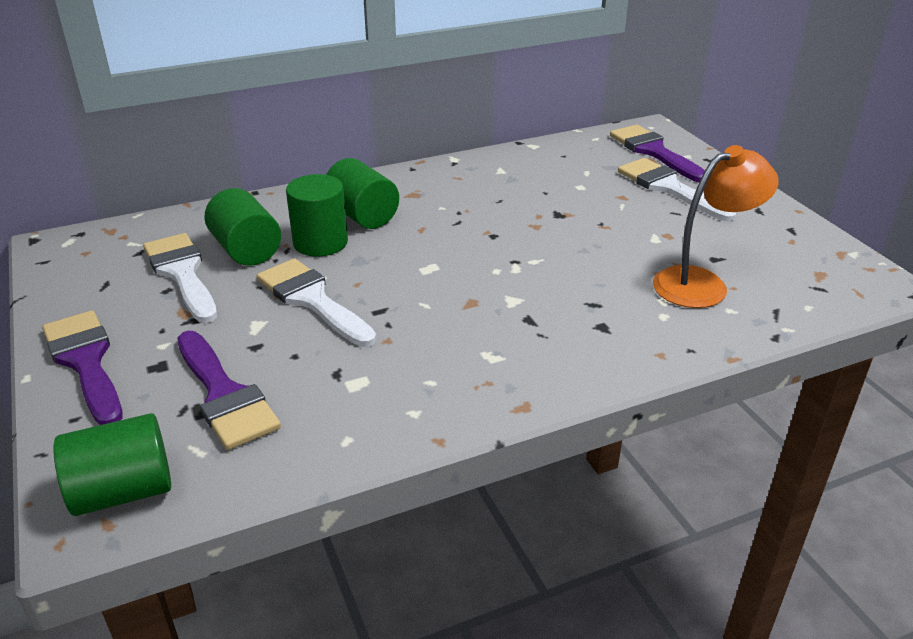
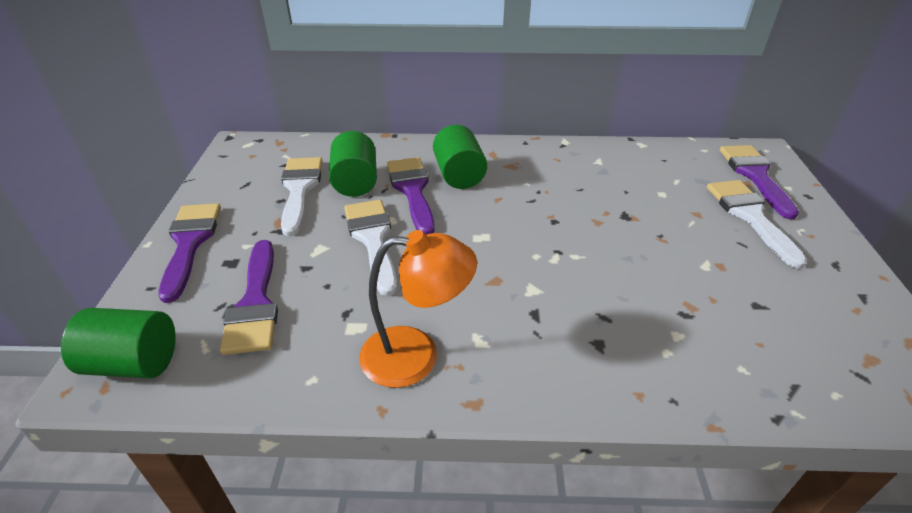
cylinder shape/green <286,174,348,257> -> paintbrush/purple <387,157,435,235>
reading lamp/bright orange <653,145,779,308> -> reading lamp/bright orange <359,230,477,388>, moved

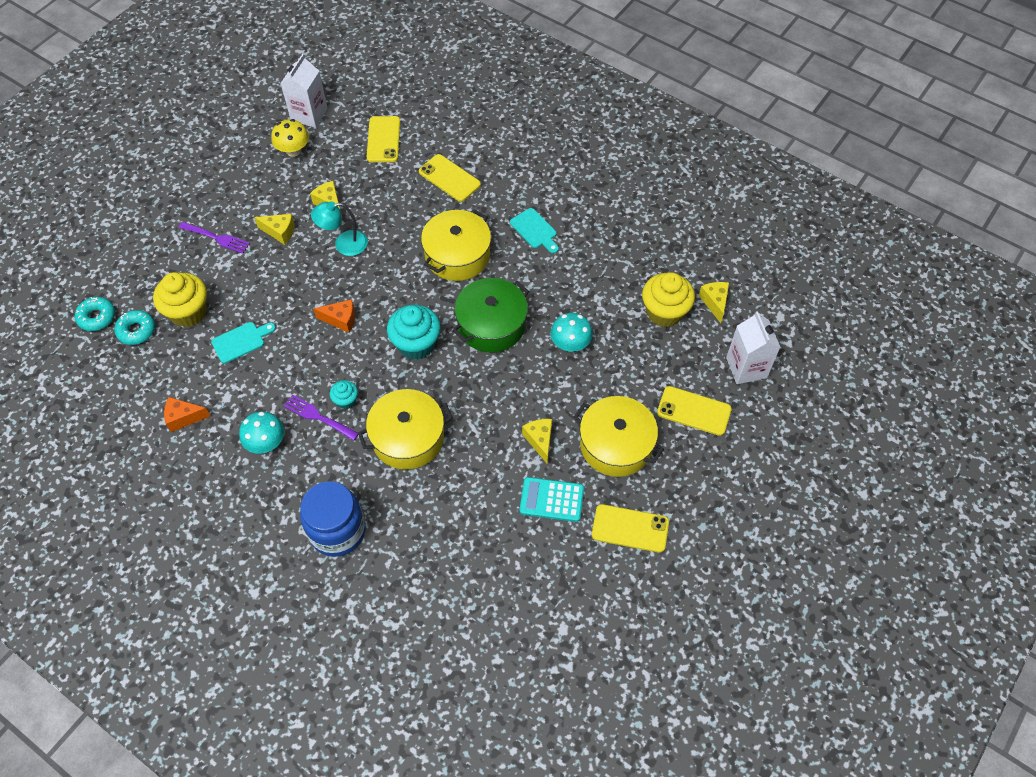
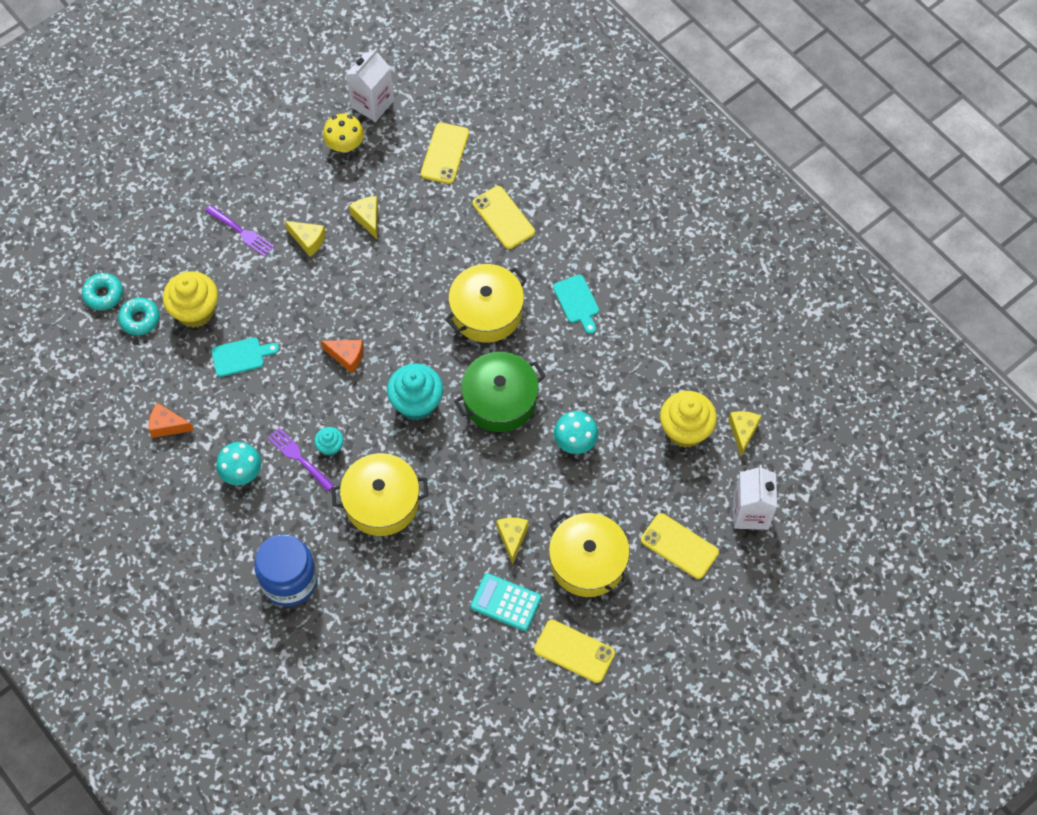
reading lamp/teal <311,201,368,256> -> none

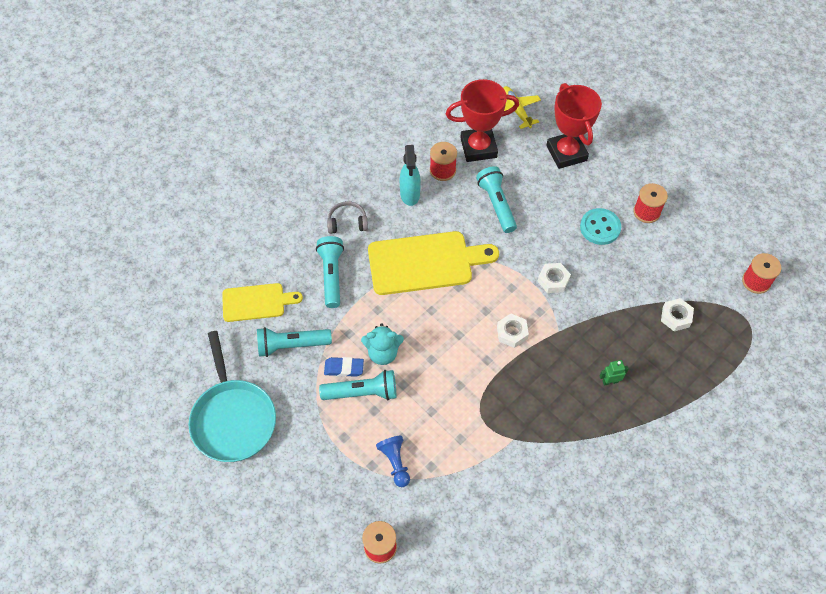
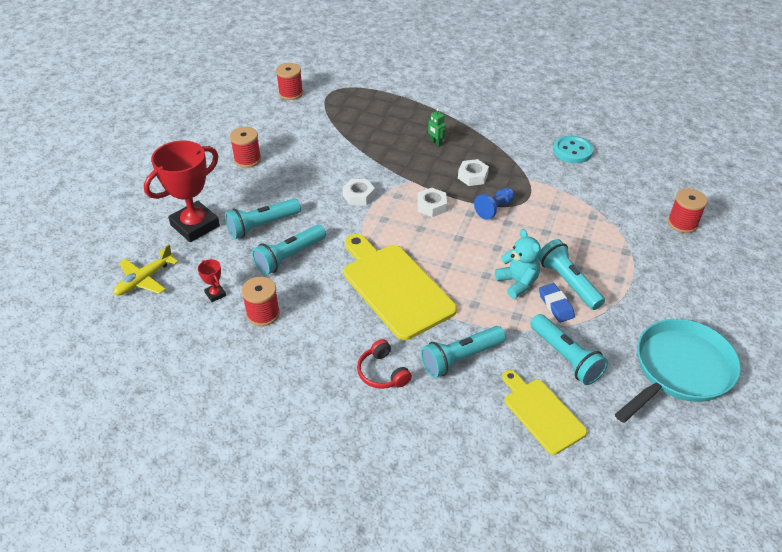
headset/ash-grey <327,201,368,234> -> headset/red <357,339,412,389>
game pawn/blue <376,436,410,487> -> game pawn/blue <474,188,515,220>, moved
spray bottle/teal <400,145,421,206> -> none
award cup/red <446,79,519,162> -> award cup/red <198,259,226,302>, x0.41
button/teal <580,208,621,245> -> button/teal <553,135,594,163>, moved
nut/pure white <661,298,694,331> -> nut/pure white <458,159,489,186>, moved
none -> pocket torch/teal <225,199,301,239>

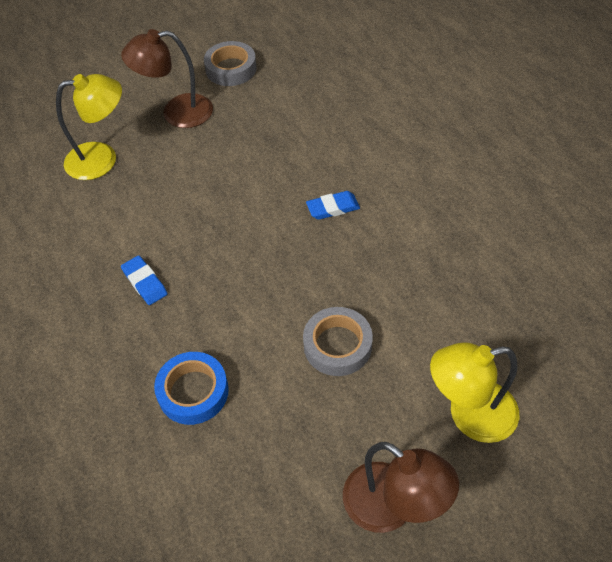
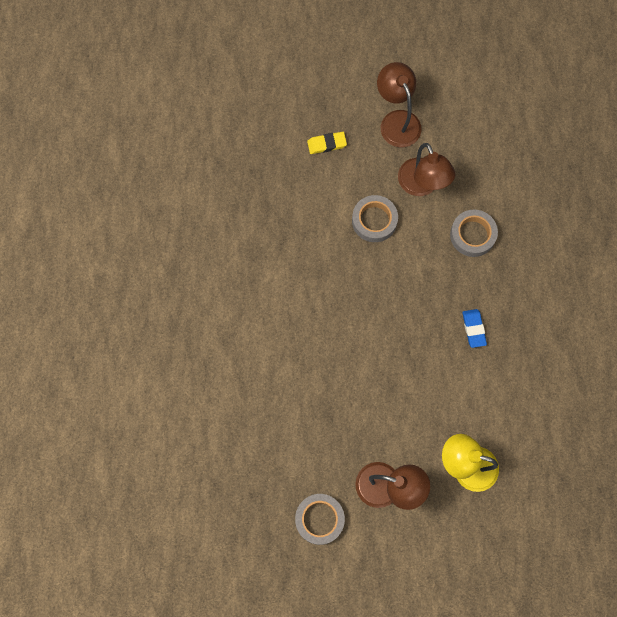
sticky tape/blue <154,352,229,425> -> sticky tape/ash-grey <450,210,498,257>
eraser/blue <306,191,360,220> -> none
reading lamp/yellow <430,342,519,443> -> eraser/yellow <307,132,347,154>
none -> reading lamp/russet <398,143,455,196>

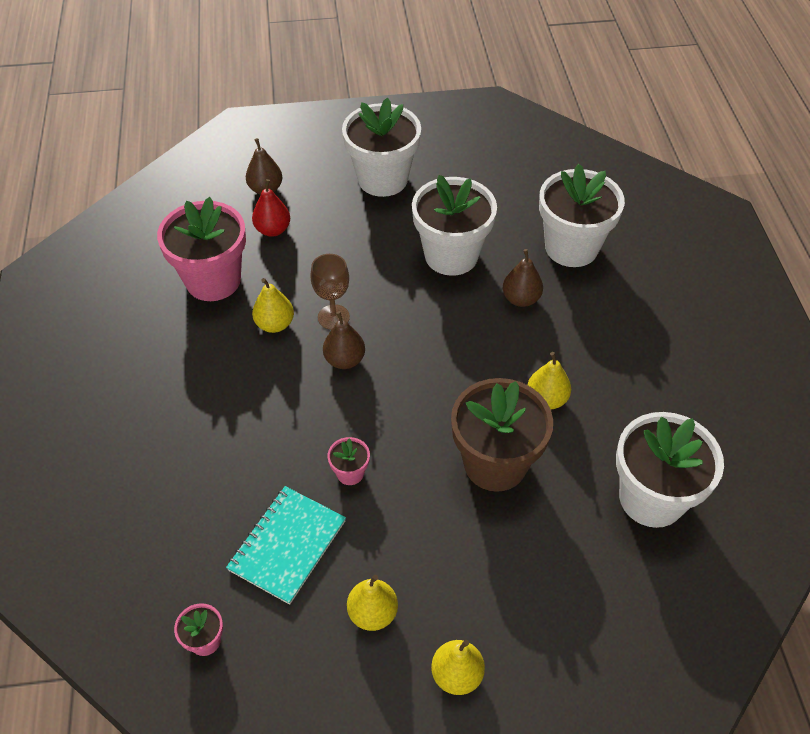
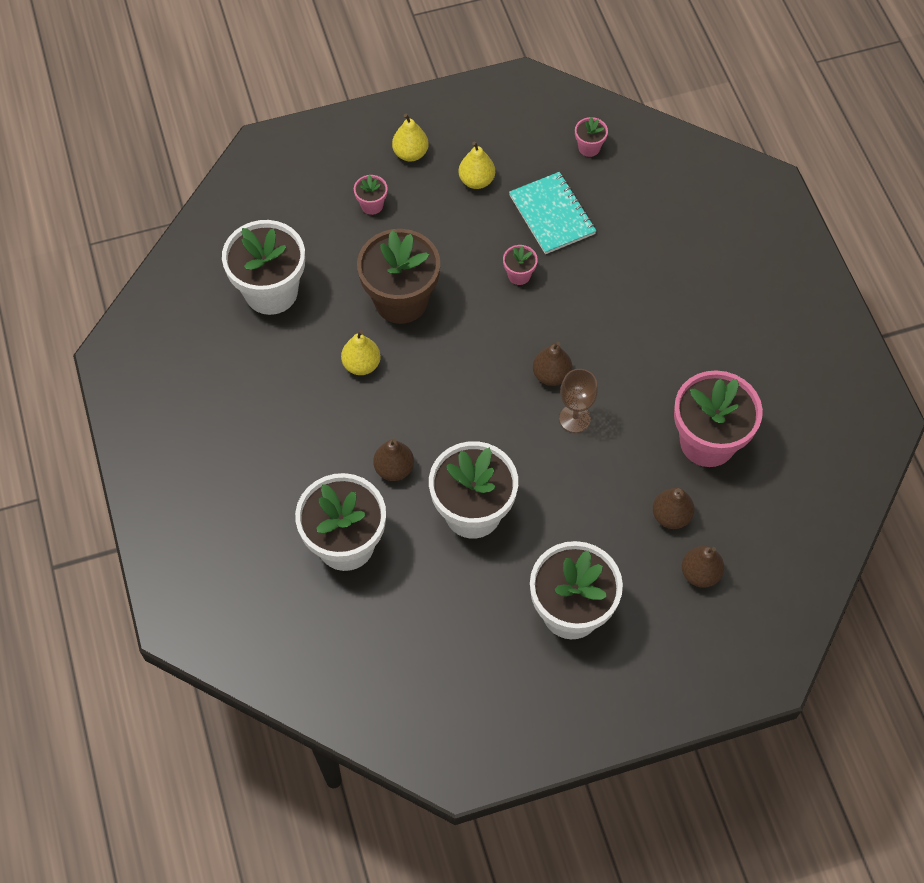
notepad/teal <226,486,346,605> -> notepad/teal <509,172,596,254>, 45 degrees counterclockwise
pear/red <252,179,290,237> -> pear/russet <653,488,694,529>
pear/yellow <252,278,294,333> -> none
none -> flower pot/rosy <354,175,388,215>

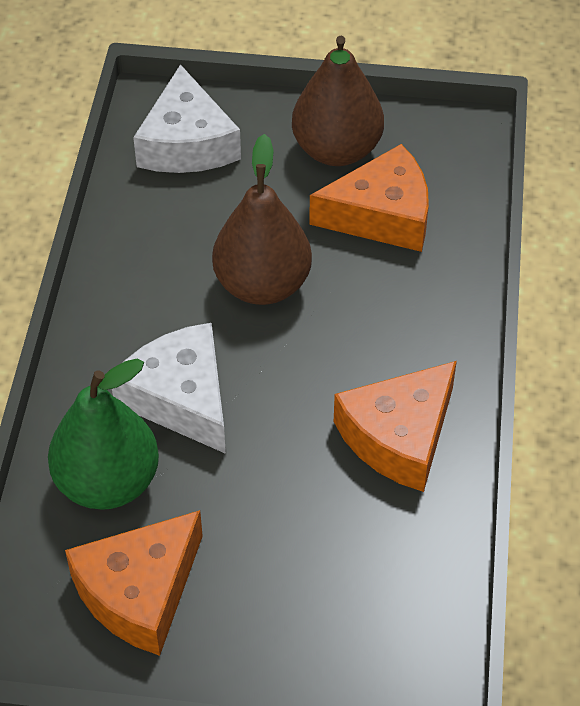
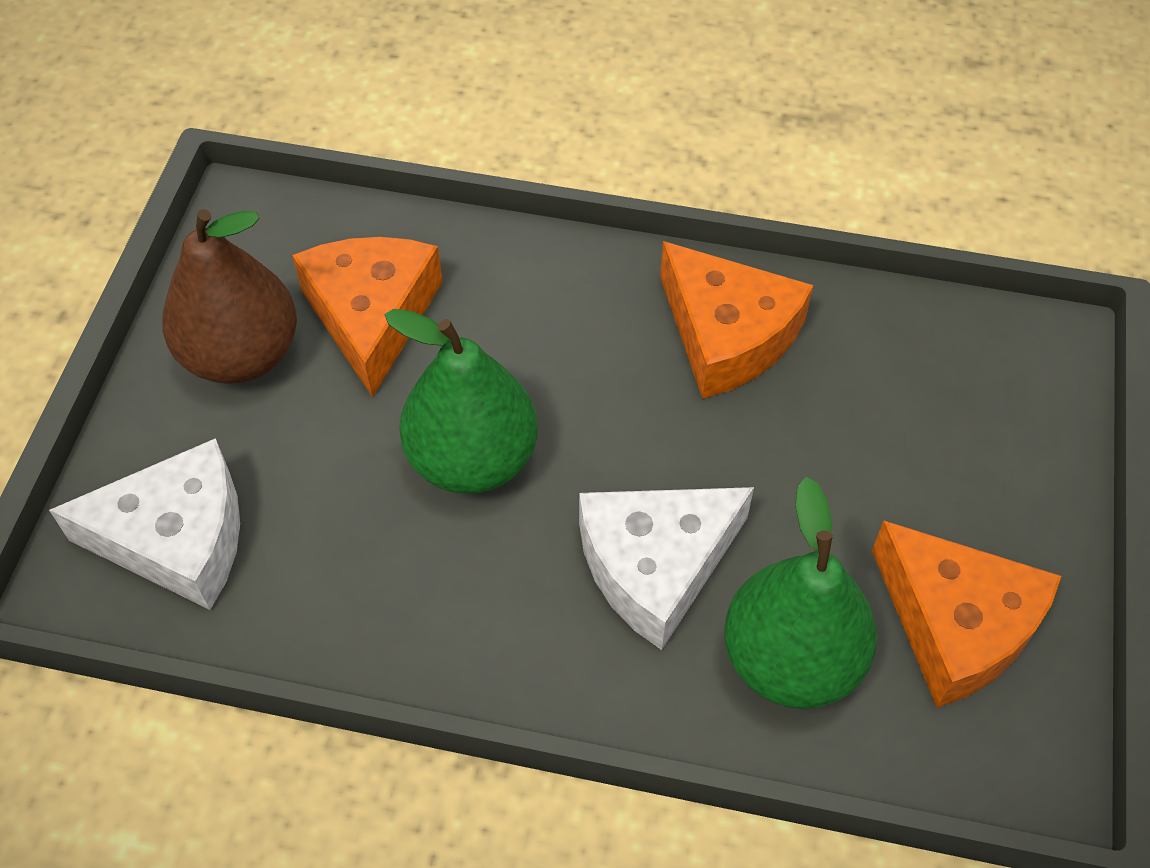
pear/russet <212,134,312,305> -> pear/green <385,309,538,494>

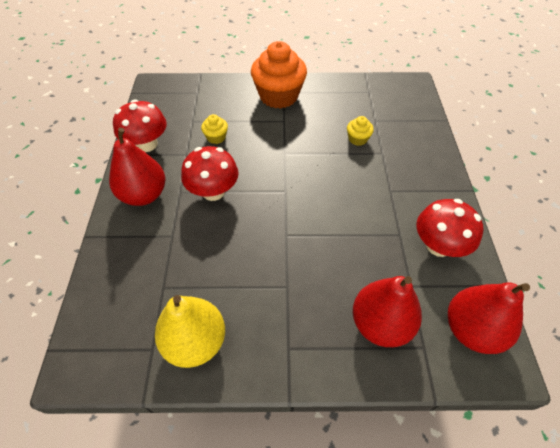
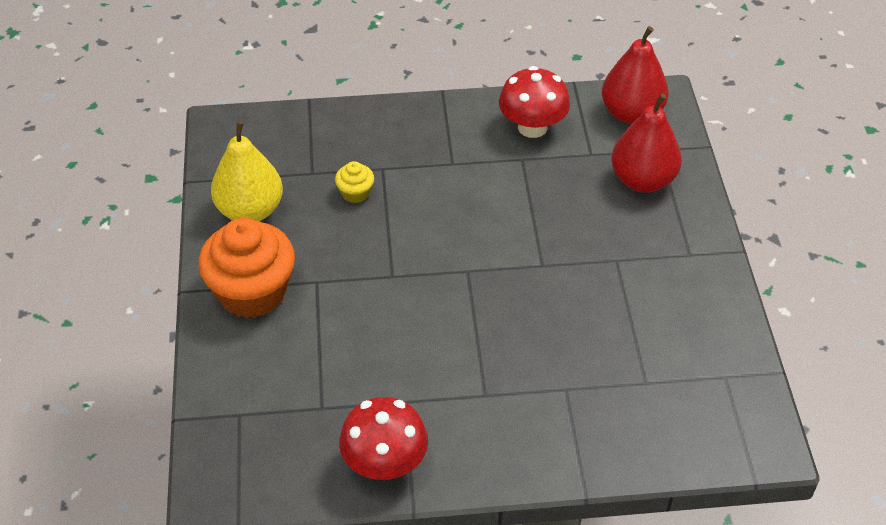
pear/red <109,128,165,206> -> none
pear/yellow <155,295,225,368> -> pear/yellow <211,121,283,221>, moved
fungus/red <181,146,238,201> -> none
muffin/yellow <201,114,228,144> -> none

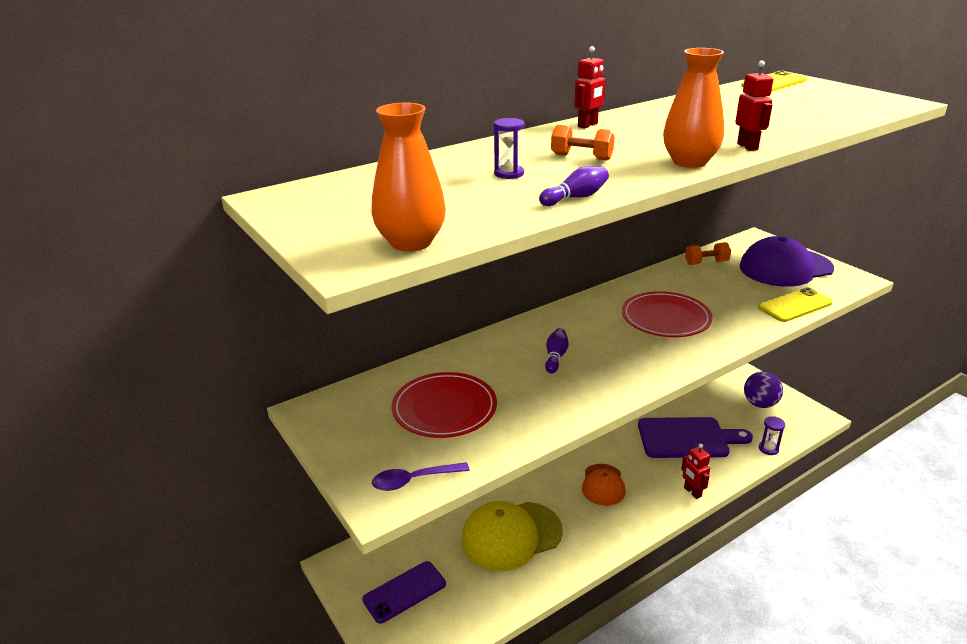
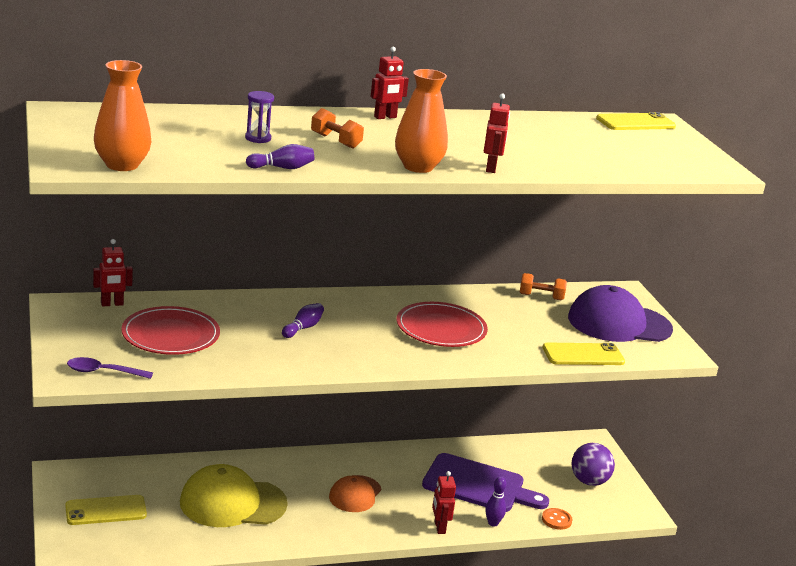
phone/purple <362,561,446,624> -> phone/yellow <65,495,147,525>
hourglass/purple <759,416,785,455> -> button/bright orange <542,508,572,530>
none -> robot figure/red <93,239,133,306>
none -> skittle/purple <485,477,506,526>

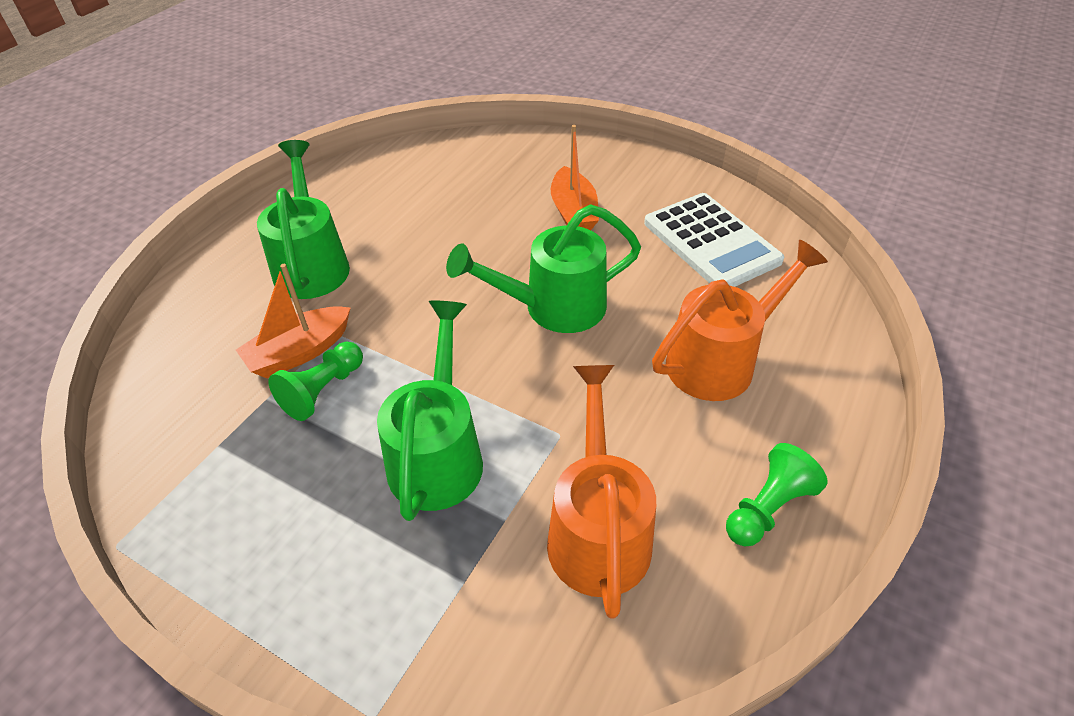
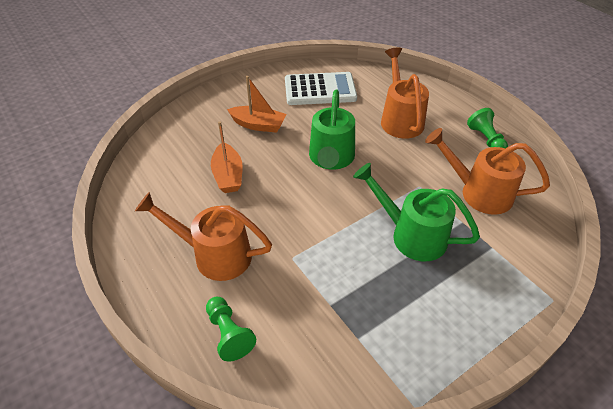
toy boat/bright orange <236,264,351,378> -> toy boat/bright orange <211,121,243,193>, moved
sprinkling can/green <257,140,350,299> -> sprinkling can/bright orange <135,192,272,281>
game pawn/green <268,342,363,421> -> game pawn/green <206,296,256,361>, moved

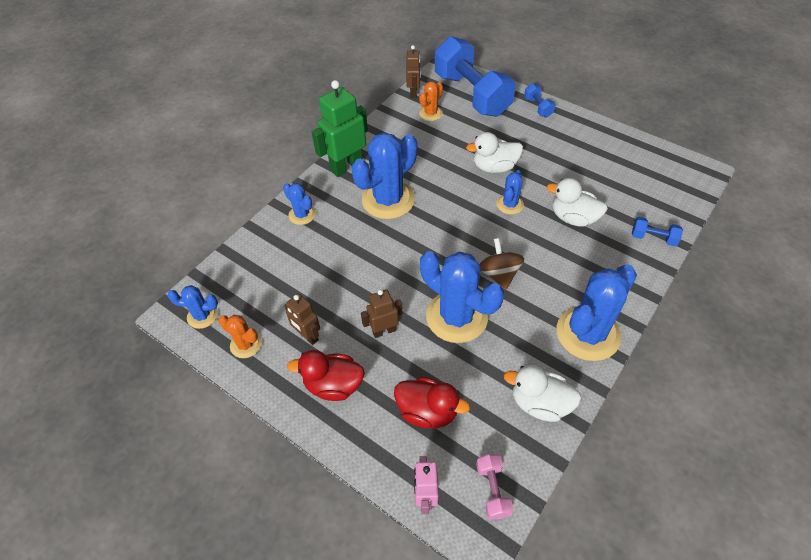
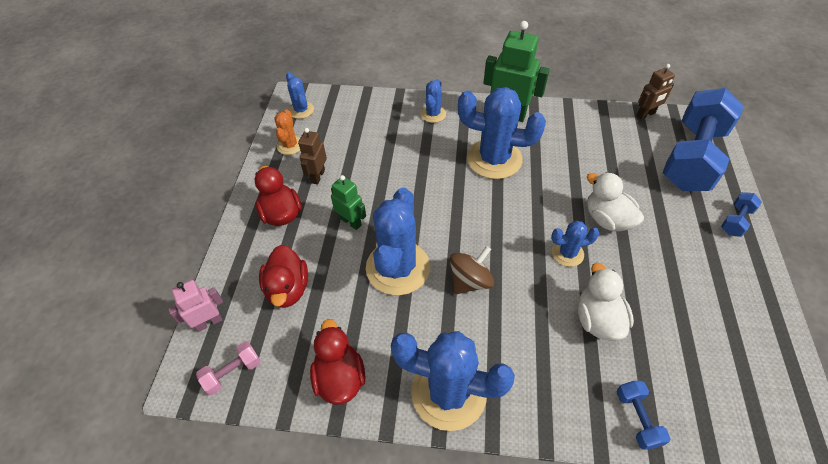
robot figure/russet <361,290,403,338> -> robot figure/green <331,175,366,230>
prickly plant/bright orange <419,81,443,121> -> none
toy duck/pure white <504,365,582,422> -> toy duck/red <310,319,366,405>

